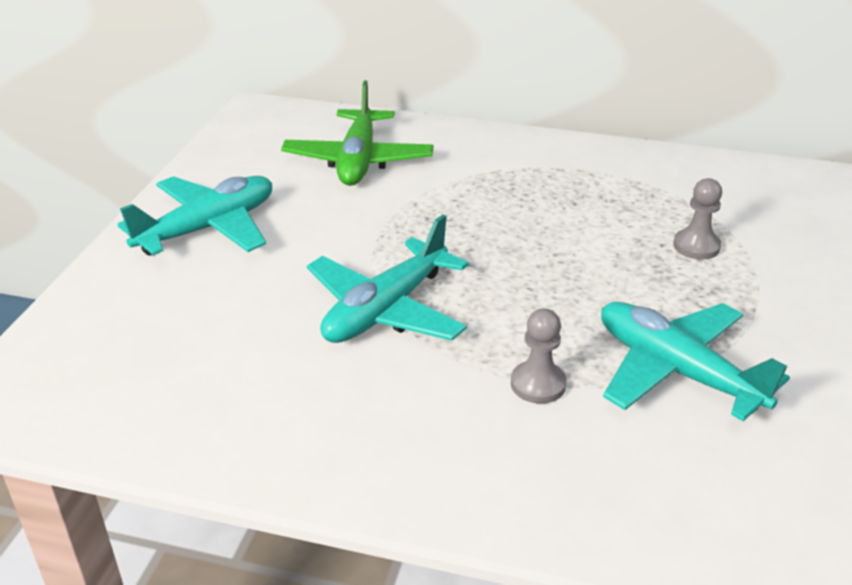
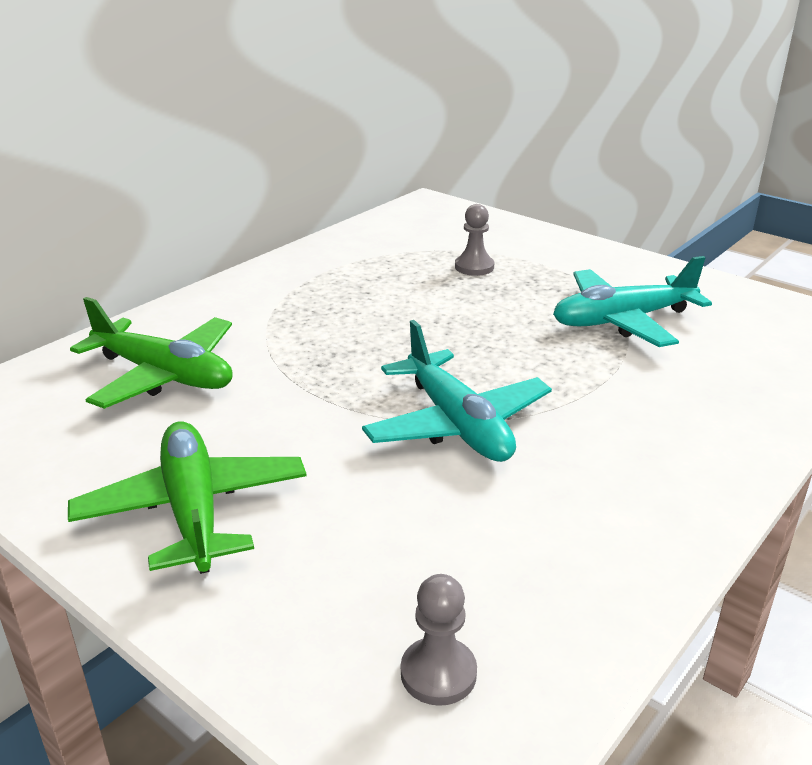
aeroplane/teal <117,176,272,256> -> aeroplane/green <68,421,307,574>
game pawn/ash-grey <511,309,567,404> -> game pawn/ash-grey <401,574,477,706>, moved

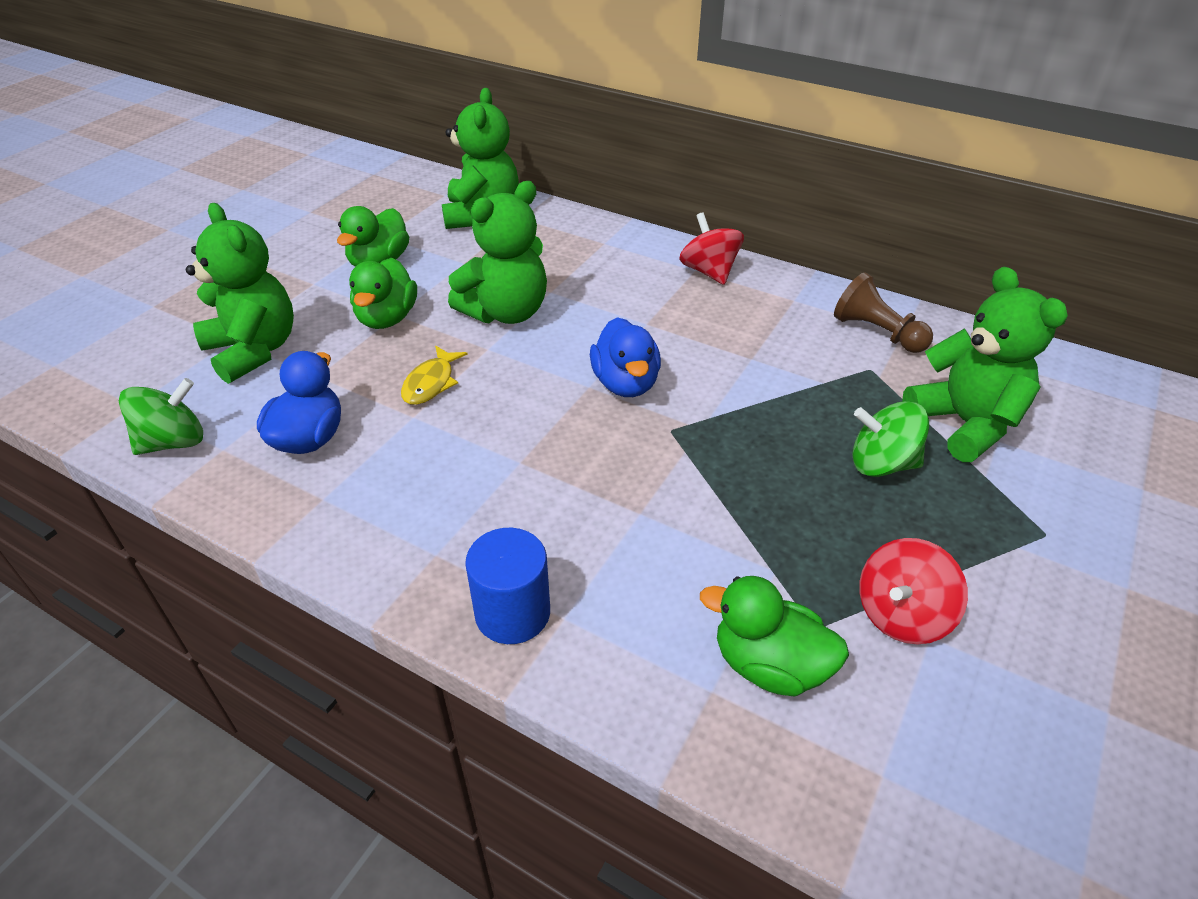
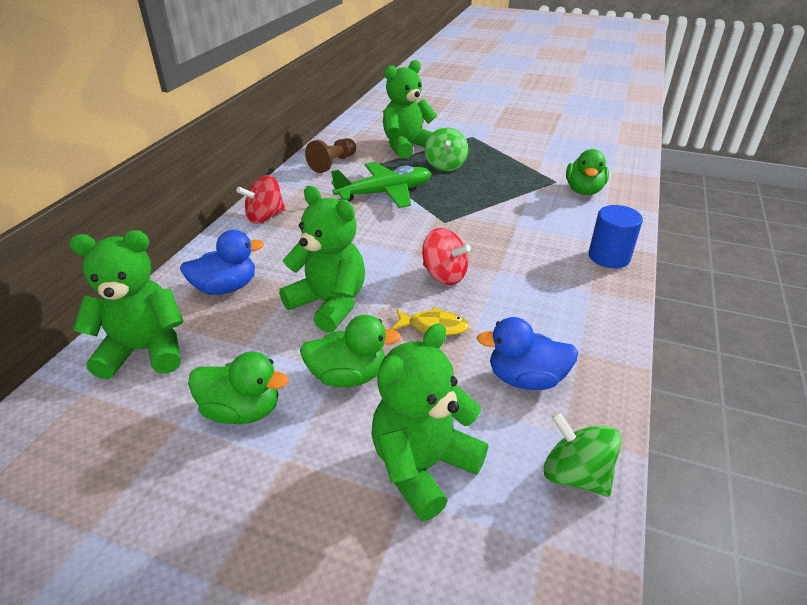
toy duck/blue <590,317,661,397> -> toy duck/blue <180,230,264,295>, moved
toy top/red <859,538,968,644> -> toy top/red <422,228,471,285>, moved
none -> aeroplane/green <331,162,431,208>

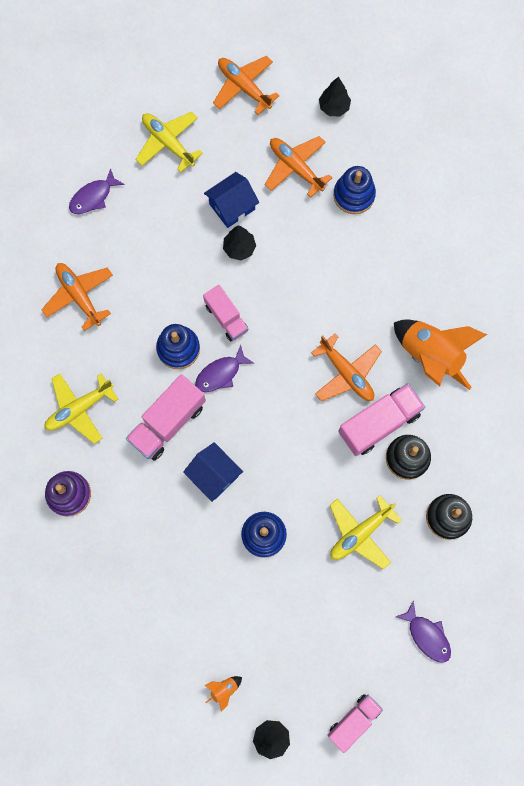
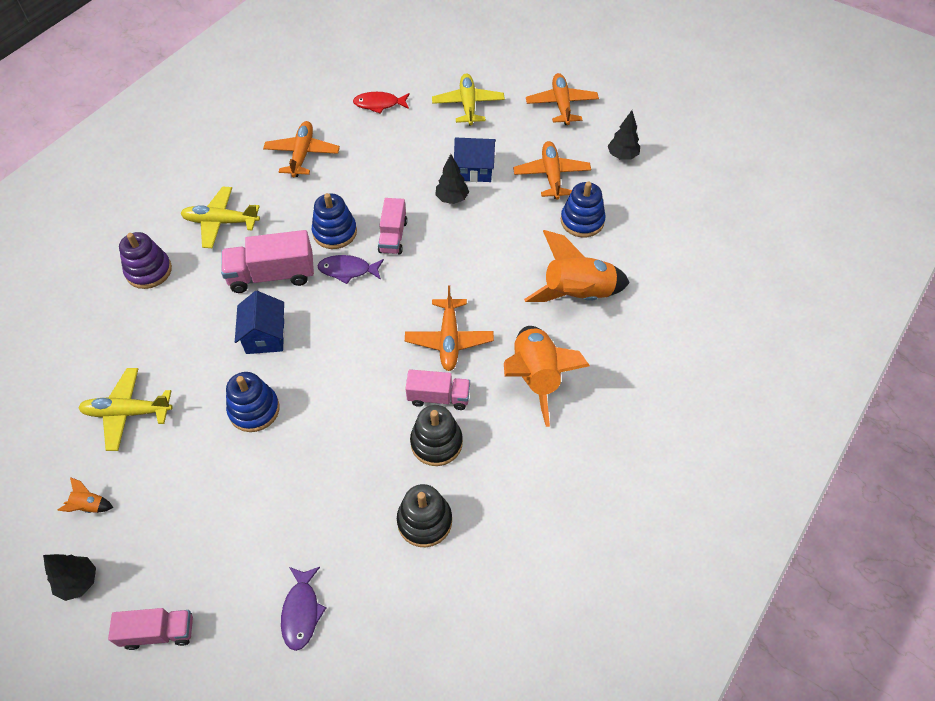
toy fish/purple <69,168,125,214> -> toy fish/red <353,92,410,114>
aeroplane/yellow <330,495,402,569> -> aeroplane/yellow <78,368,173,451>, moved
truck/rosy <338,383,425,456> -> truck/rosy <405,369,470,410>, x0.65
none -> toy rocket/bright orange <524,230,630,302>

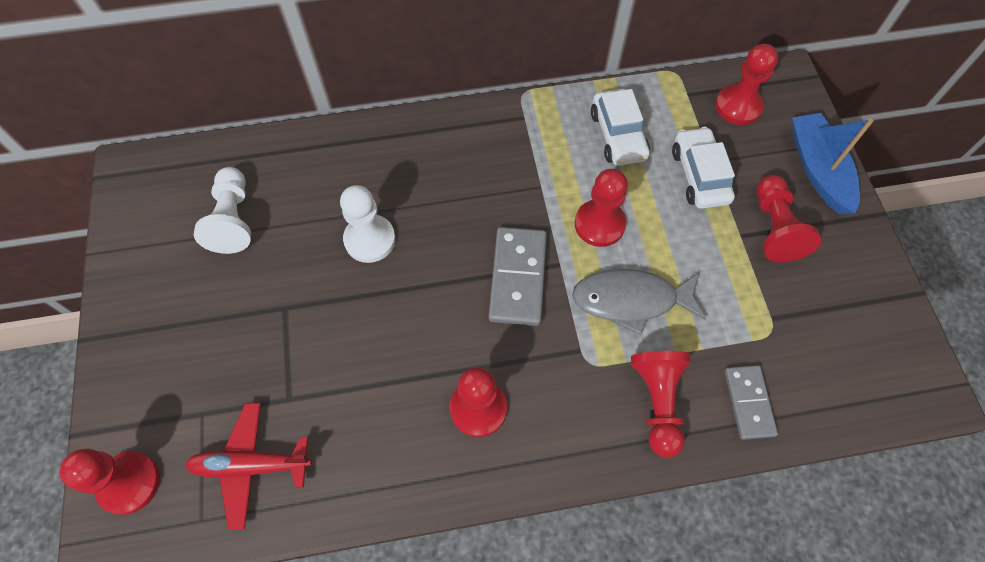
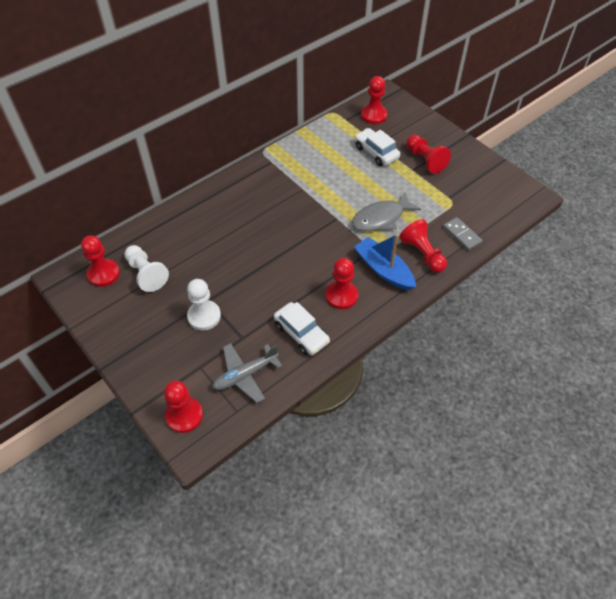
aeroplane/red <185,403,312,530> -> aeroplane/ash-grey <212,343,282,403>
game pawn/pure white <340,185,396,263> -> game pawn/pure white <187,279,221,330>, moved
domino piece/ash-grey <489,227,547,326> -> none
game pawn/red <575,169,628,247> -> game pawn/red <81,235,120,287>, moved
automobile/pure white <591,89,650,166> -> automobile/pure white <274,302,330,355>, moved
toy boat/blue <792,113,873,214> -> toy boat/blue <354,234,416,291>, moved

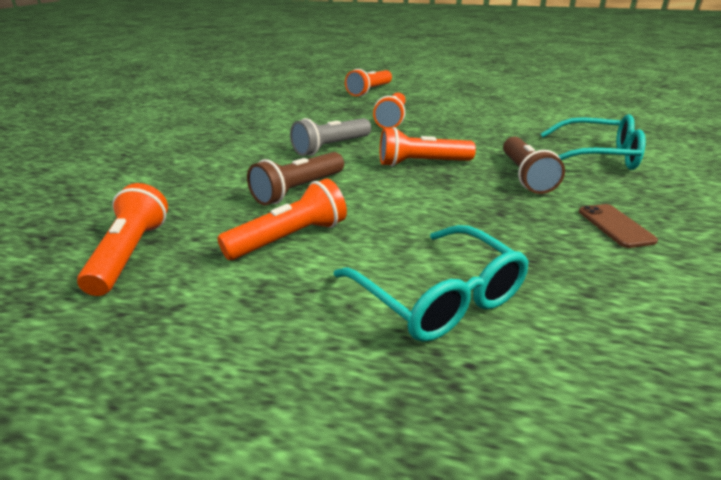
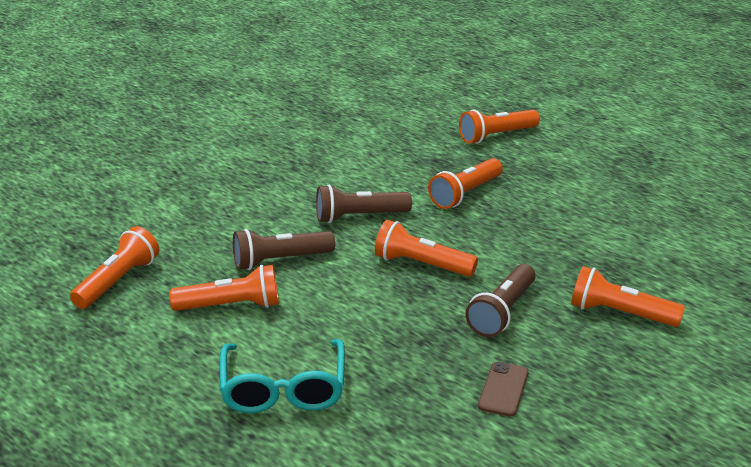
pocket torch/ash-grey <290,118,371,156> -> pocket torch/russet <316,184,412,223>
spectacles/teal <541,114,646,170> -> pocket torch/bright orange <571,266,685,327>

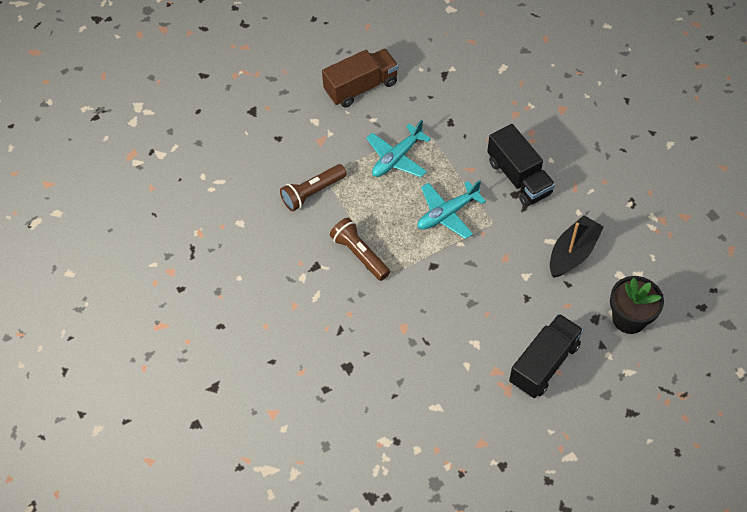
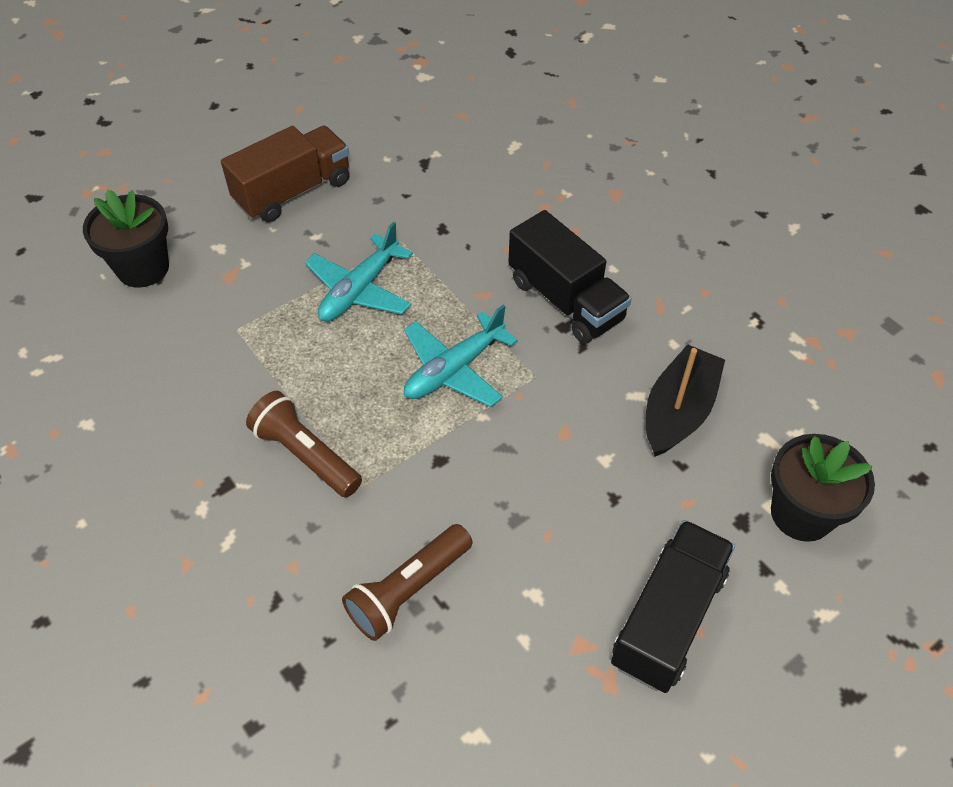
pocket torch/russet <280,164,347,211> -> pocket torch/russet <342,524,472,641>, moved
none -> flower pot/jet-black <83,189,169,287>

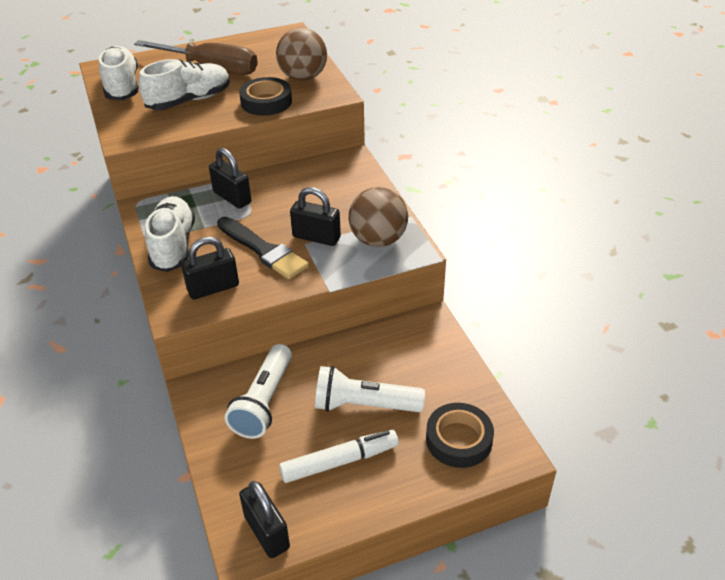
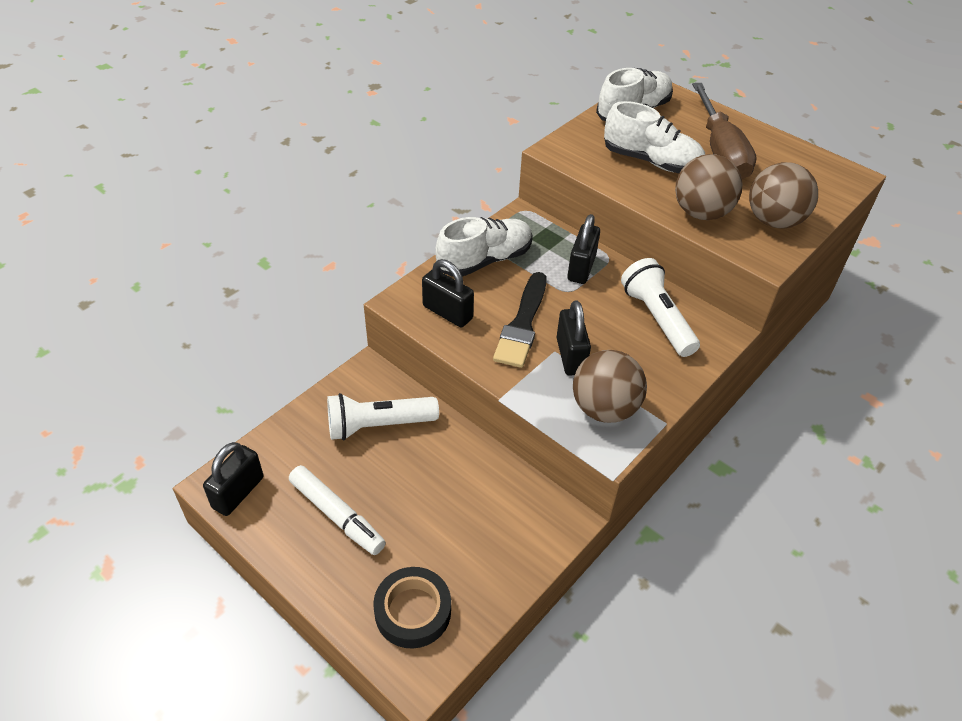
sticky tape/jet-black <239,77,292,116> -> sphere/russet <675,154,742,220>
pocket torch/pure white <315,366,425,412> -> pocket torch/pure white <621,258,700,357>, moved

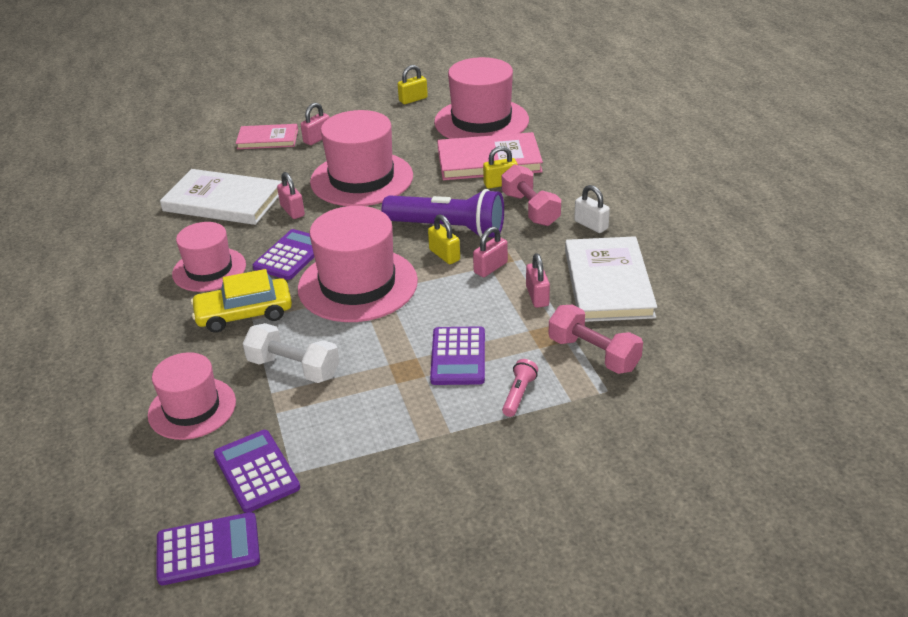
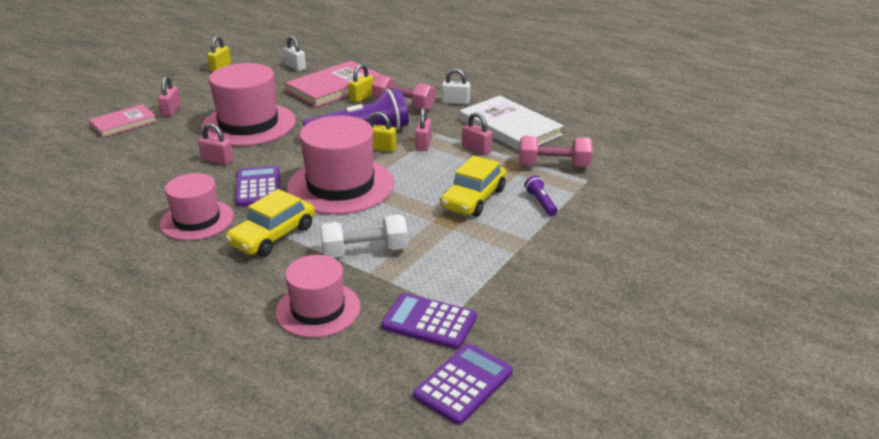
hardcover/pure white <160,169,282,225> -> none
pocket calculator/purple <430,326,485,385> -> automobile/yellow <440,156,506,217>
hat/rosy <434,57,529,139> -> small lock/pure white <283,36,306,71>
pocket torch/rosy <502,359,538,417> -> pocket torch/purple <524,175,558,216>

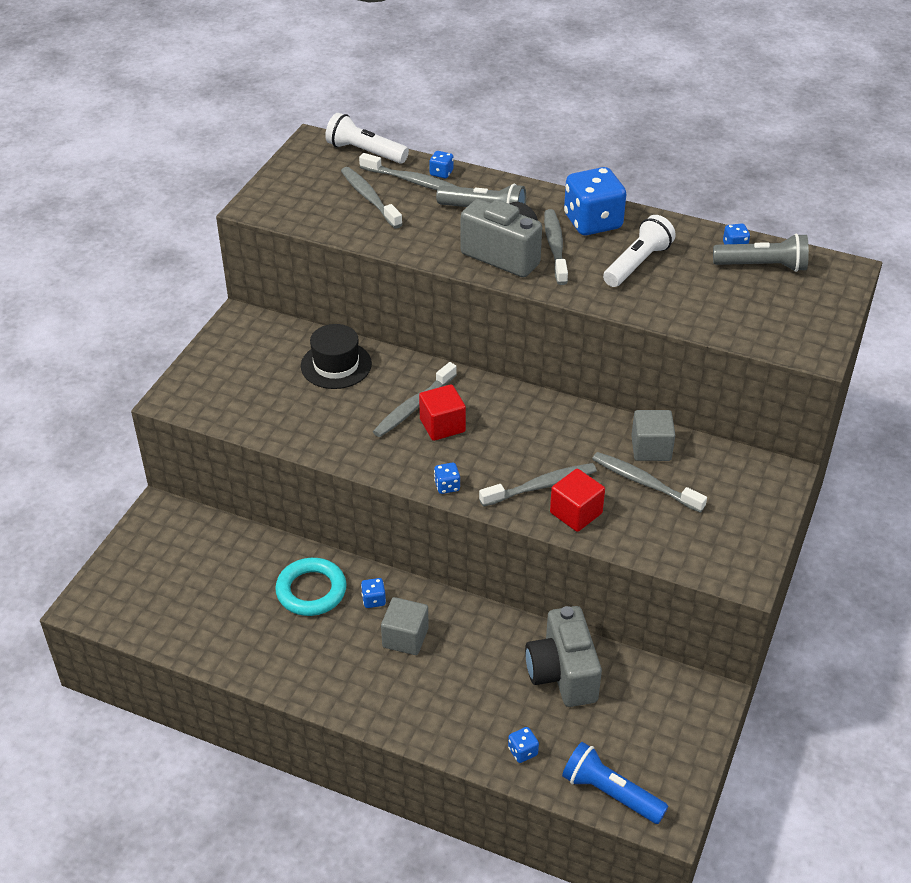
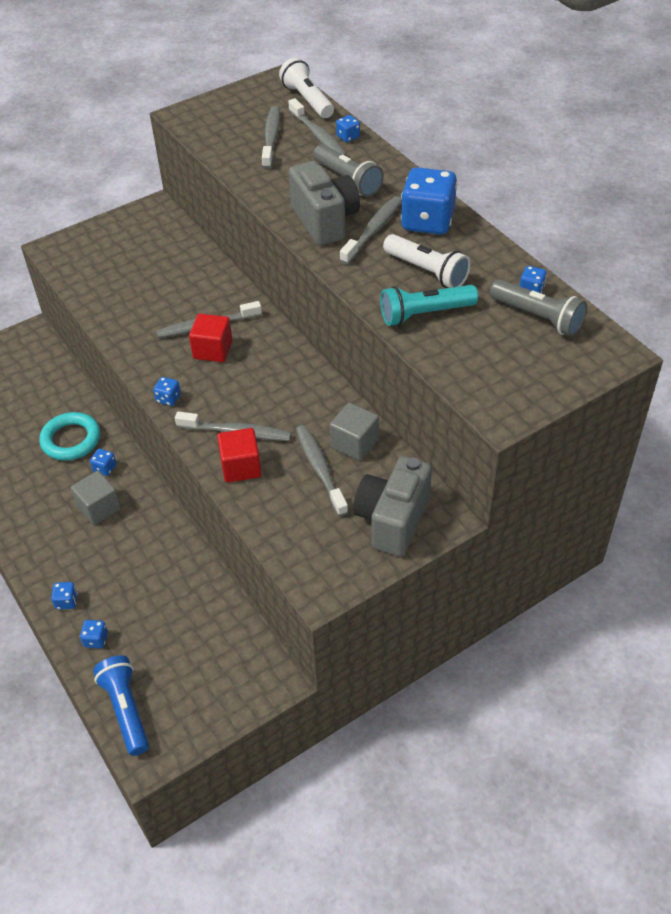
hat/jet-black <301,324,372,389> -> none
camera/ash-grey <525,606,602,707> -> camera/ash-grey <353,456,432,556>, moved
pocket torch/pure white <603,215,676,287> -> pocket torch/pure white <383,234,471,288>, 60 degrees clockwise
none -> dice/blue <51,582,78,610>
none -> pocket torch/teal <380,285,478,326>

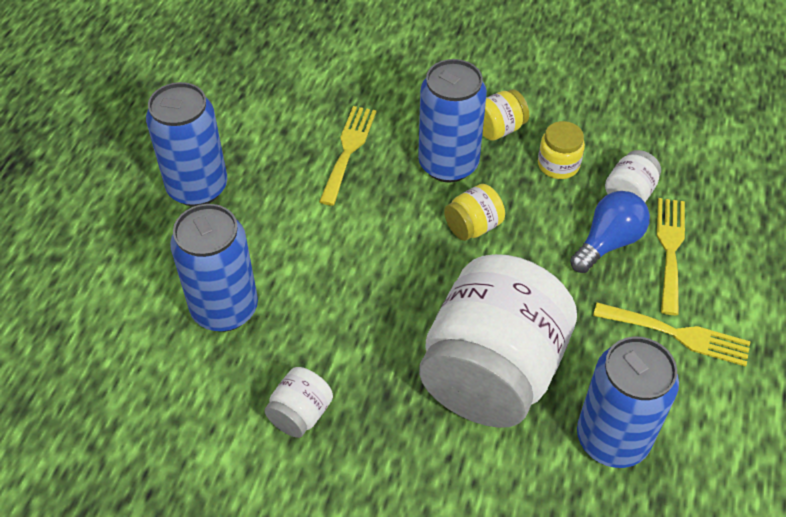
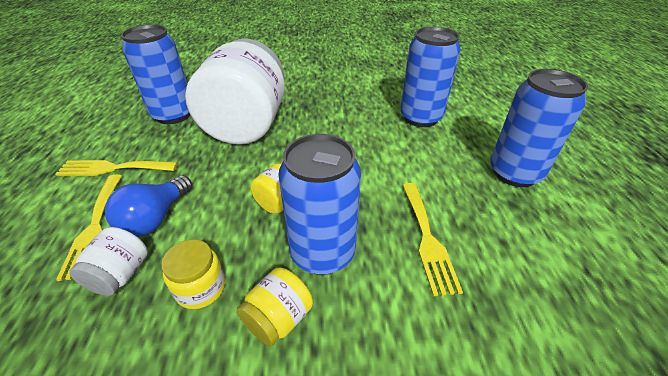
jam jar/pure white <264,367,333,438> -> none

